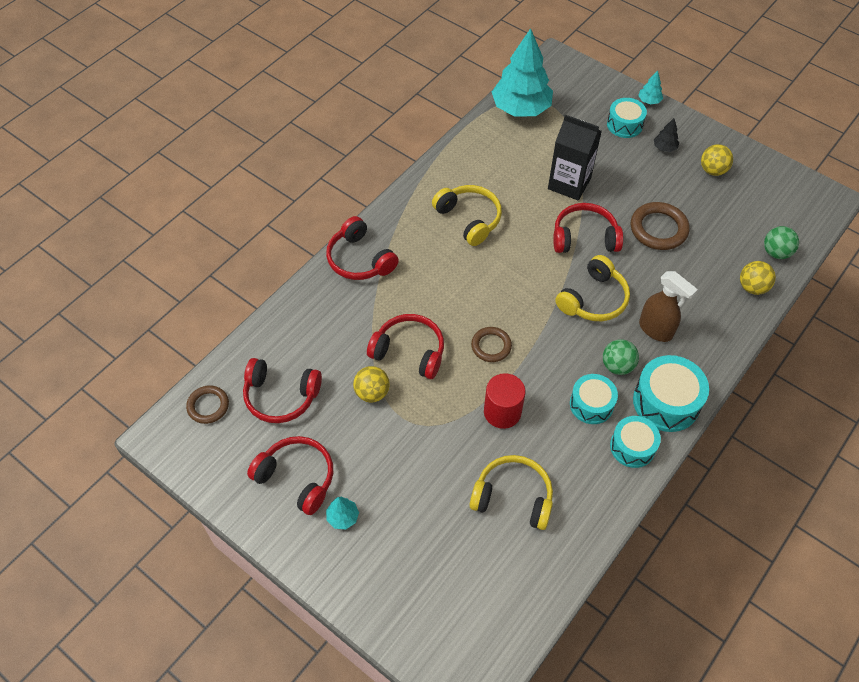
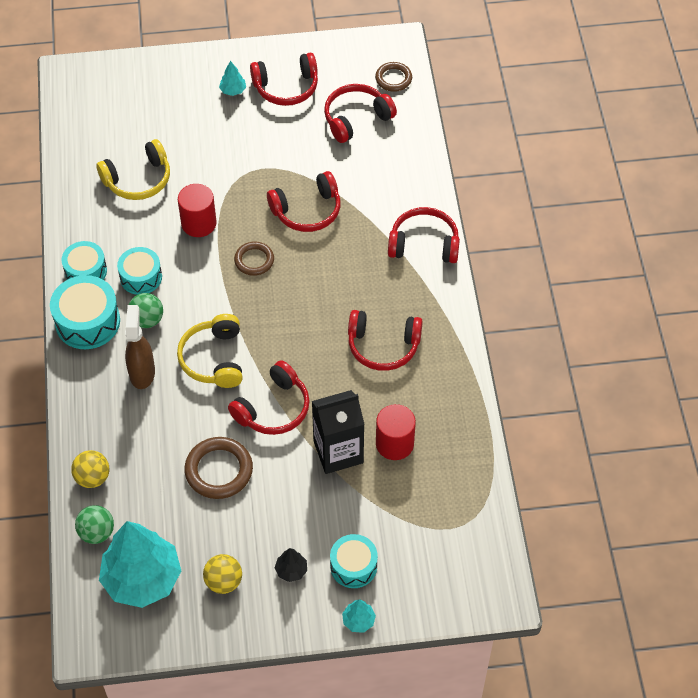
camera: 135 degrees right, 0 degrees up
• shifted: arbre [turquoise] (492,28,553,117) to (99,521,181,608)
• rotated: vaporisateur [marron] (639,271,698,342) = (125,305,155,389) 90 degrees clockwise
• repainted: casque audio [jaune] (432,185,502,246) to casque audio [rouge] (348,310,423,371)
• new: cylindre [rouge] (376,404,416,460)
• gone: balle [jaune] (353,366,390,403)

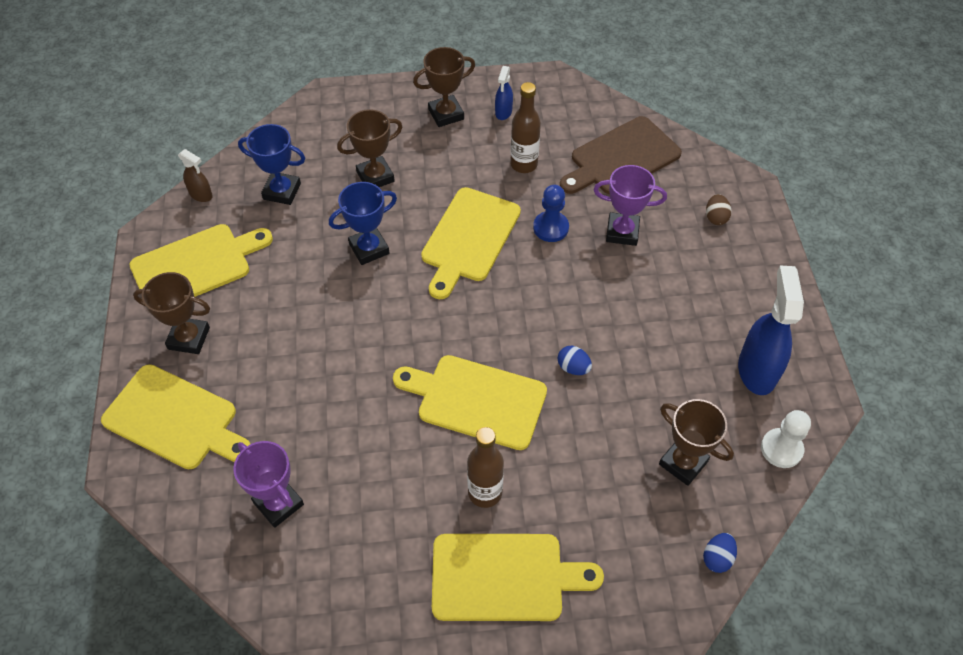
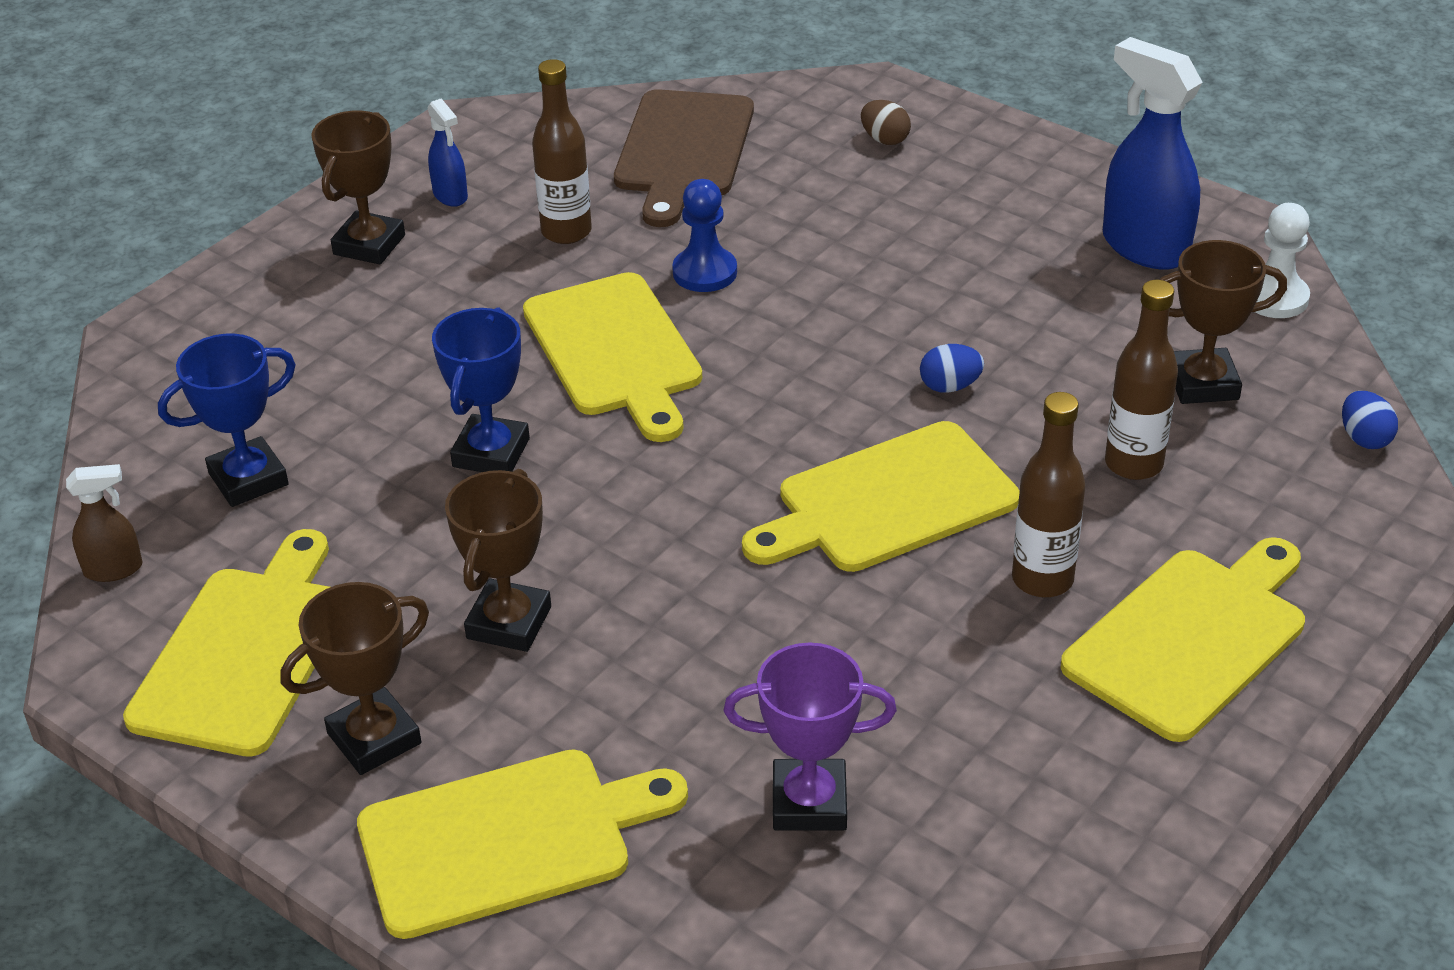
camera: 45 degrees left, 15 degrees down
• shifted: trophée [marron] (337,109,403,187) to (445,469,551,652)
• new: bouteille [marron] (1105,280,1178,480)
• gone: trophée [violet] (594,165,667,246)

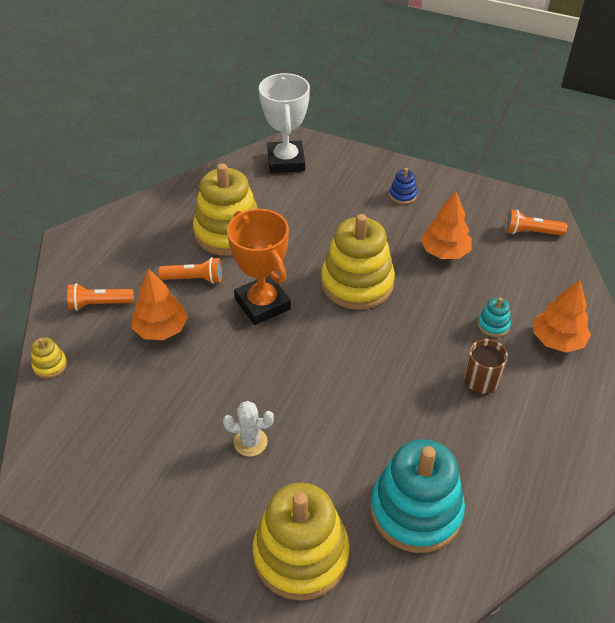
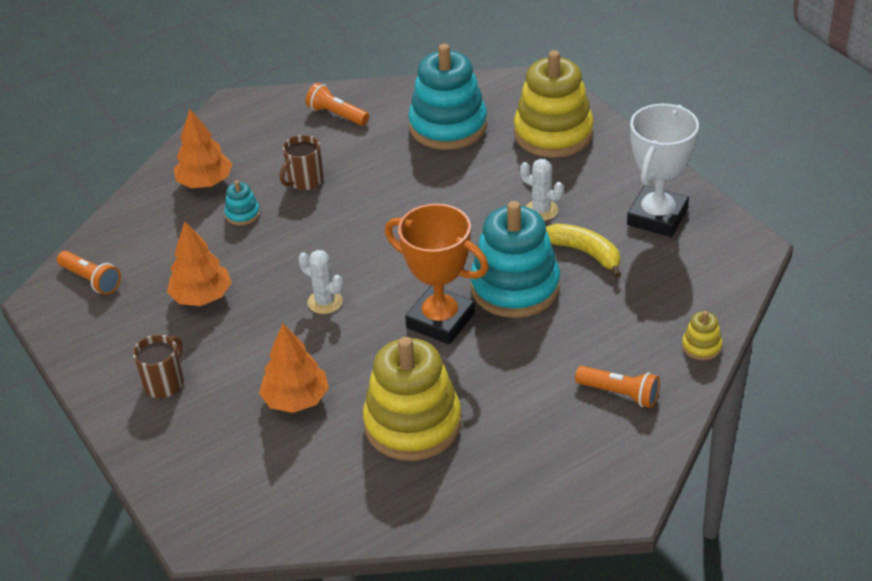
camera: 145 degrees left, 5 degrees down
• swapped: jouet à empiler [bleu] (389,168,417,204) to tasse [marron] (133,334,184,398)
• shifted: arbre [orange] (132,268,188,340) to (259,324,329,413)
• swapped: jouet à empiler [jaune] (321,214,395,310) to cactus [blanc] (298,250,343,314)
• shifted: lampe de poche [orange] (158,257,222,284) to (306,83,369,126)
• rotated: trophée [orange] (227,209,291,325) = (385,204,489,344) 60 degrees counterclockwise
• new: jouet à empiler [turquoise] (471,201,560,318)
• new: banane [jaune] (546,224,622,278)
• shifted: trophée [blanc] (259,73,310,173) to (627,104,699,237)

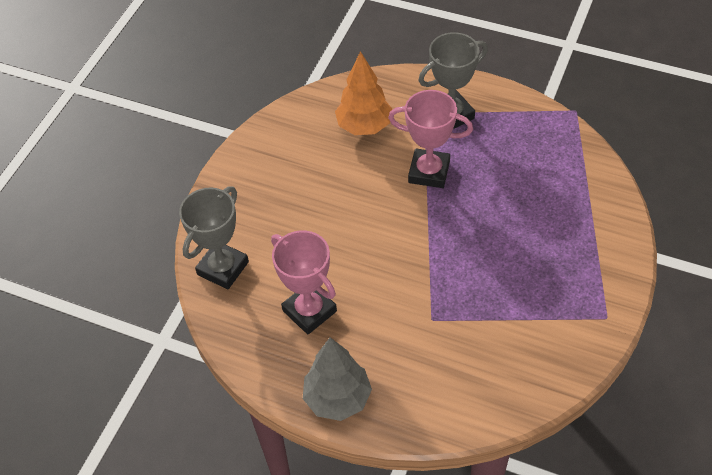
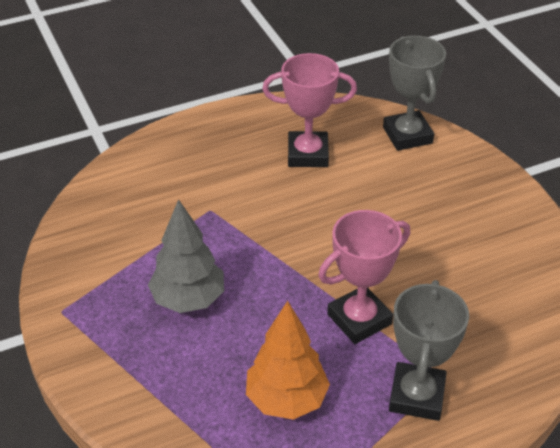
camera: 130 degrees right, 10 degrees down
• shifted: arbre [gris] (303,337,372,421) to (148,199,224,313)
• shifted: arbre [orange] (335,51,392,135) to (246,301,330,420)

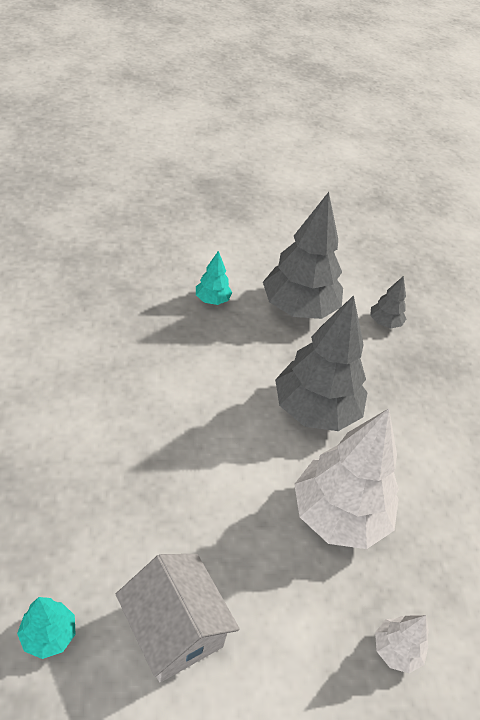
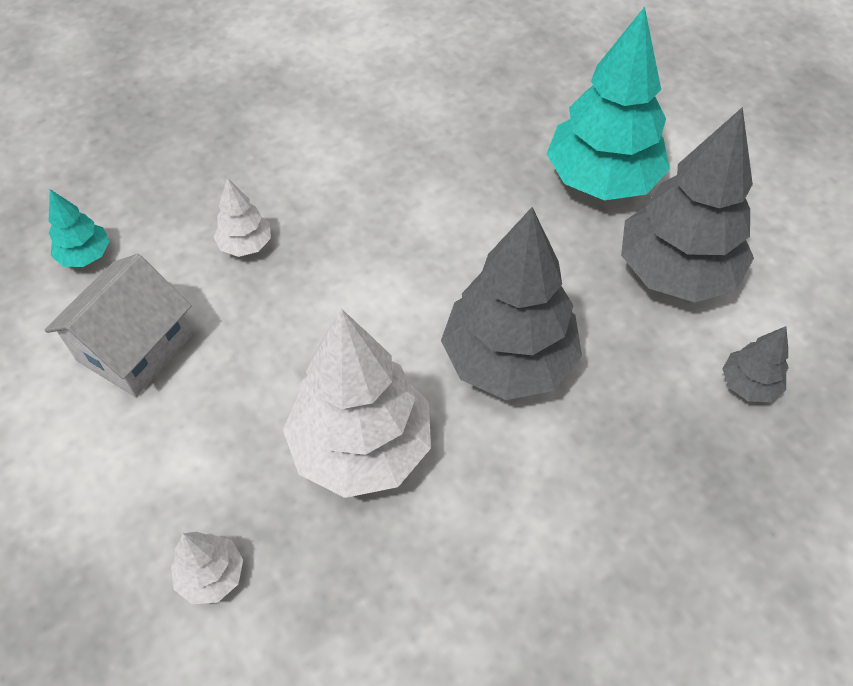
camera: 70 degrees right, 10 degrees up
• new: arbre [blanc] (213,178,271,257)
• scaled: arbre [turquoise] (196,251,232,305) = (547,7,670,201) x2.19

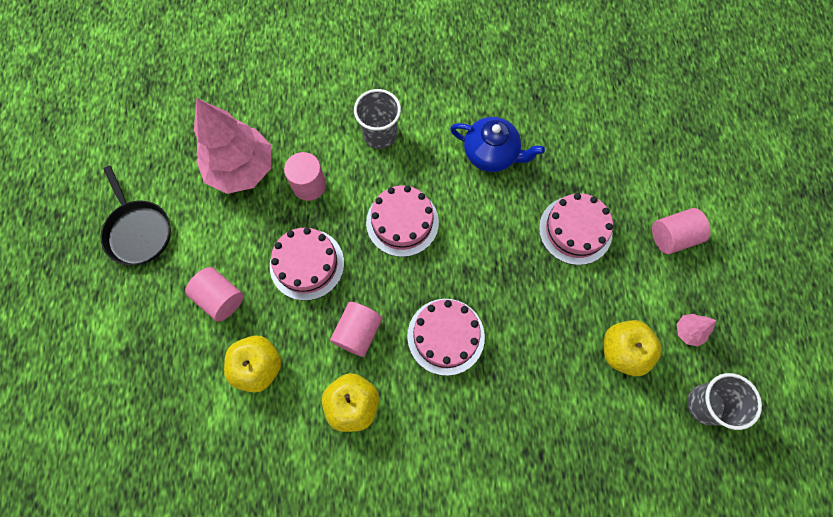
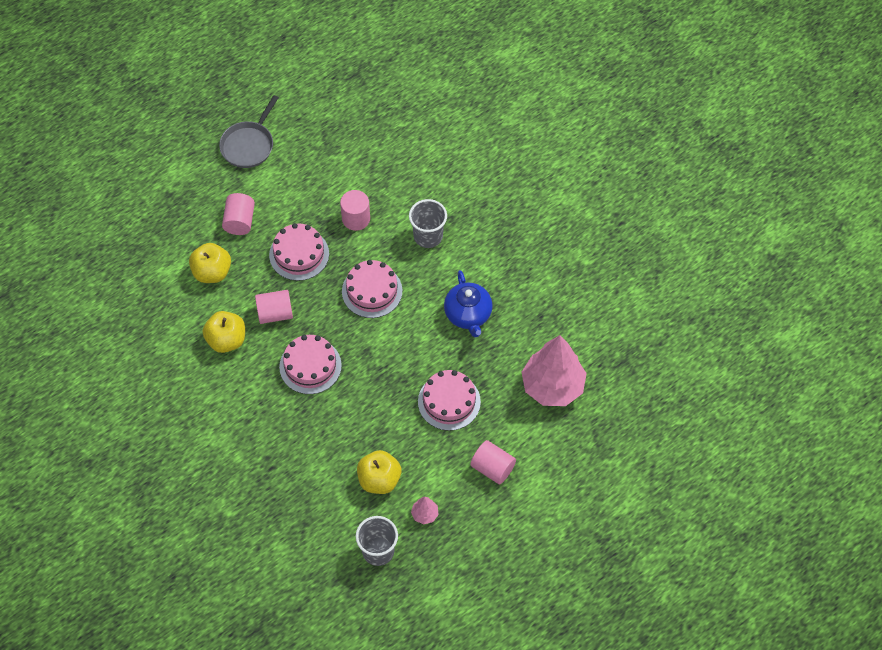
camera: 55 degrees right, 10 degrees down
• repainted: poêle [noir] (101,166,171,265) to poêle [gris] (219,95,279,168)
• shifted: arbre [rose] (194,98,271,194) to (522,335,587,406)

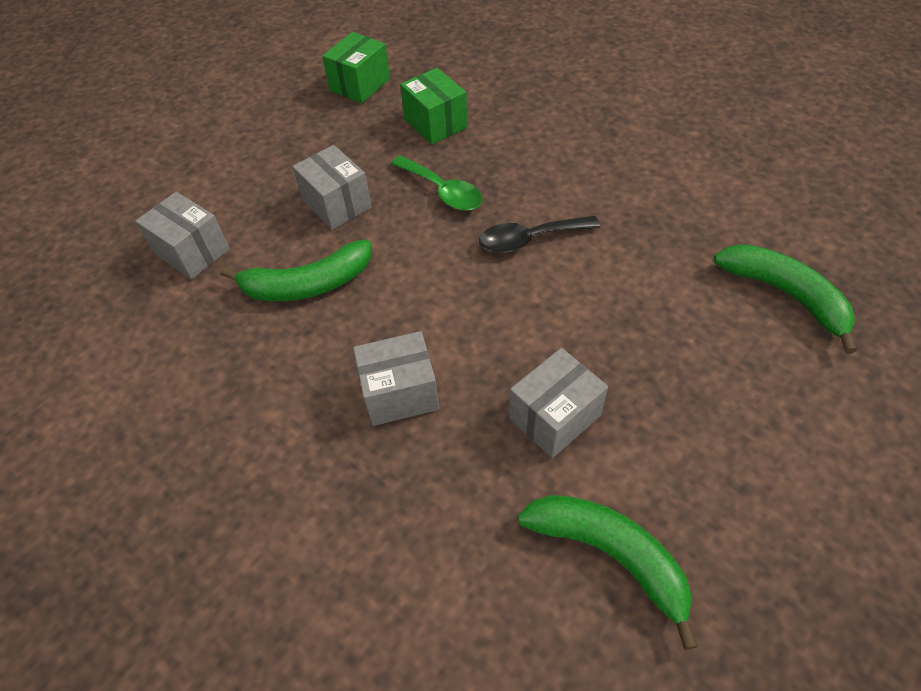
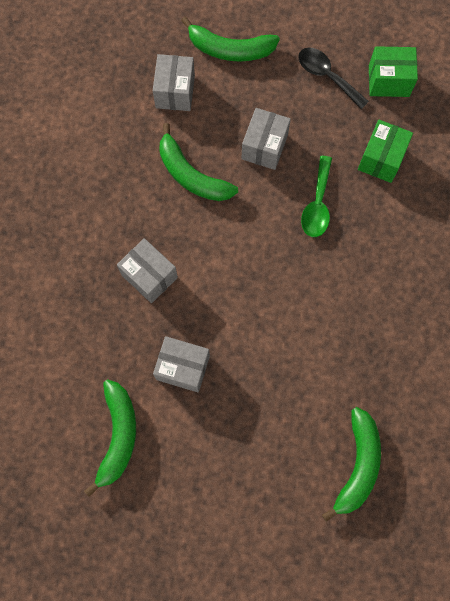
camera: 55 degrees right, 20 degrees up
• new: banane [vert] (181,17,280,62)
• shifted: cuillère [noir] (479,216,600,253) to (298,48,369,109)

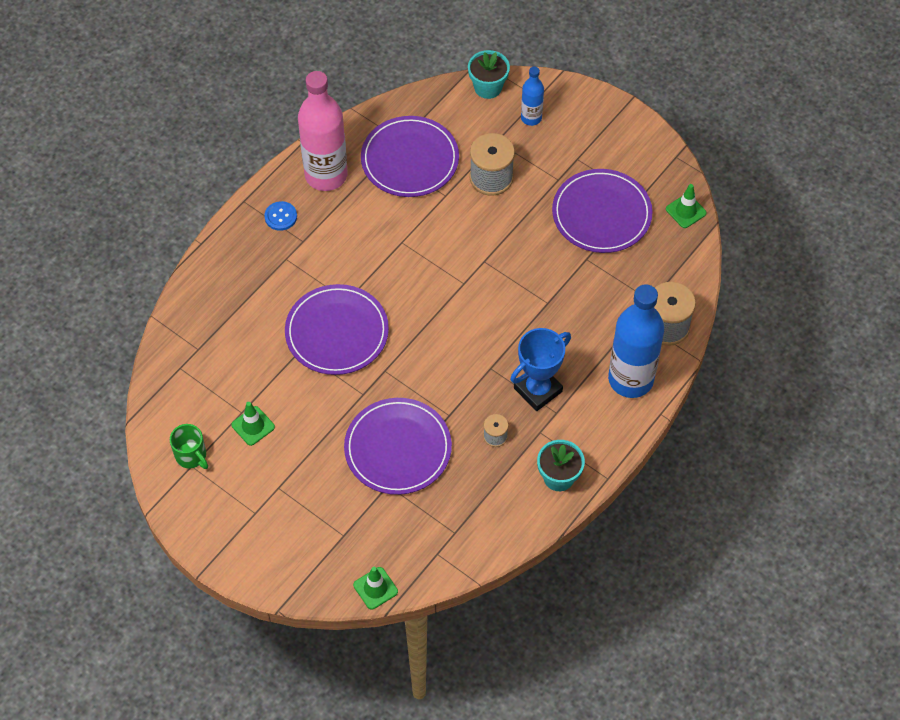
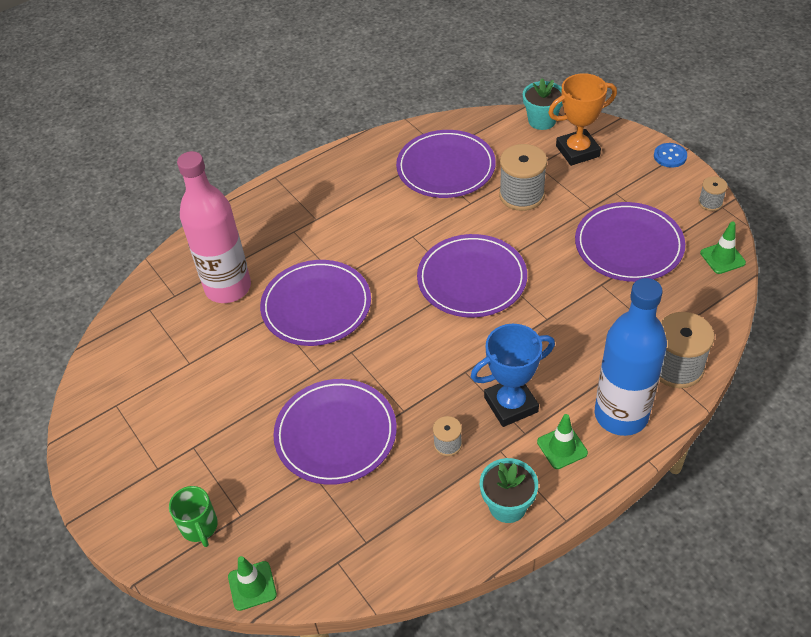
camera: 20 degrees right, 10 degrees down
• shifted: tasse [vert] (170,424,208,469) to (169,486,218,547)
• shifted: bouteille [rose] (298,71,348,191) to (177,151,251,303)
• new: assiette [violet] (417,234,527,318)
• shifted: cône de chantier [vert] (231,402,275,446) to (537,414,588,469)
• swapped: bouteille [bleu] (521,66,544,126) to trophée [orange] (548,73,617,166)
• shifted: bouton [bleu] (264,201,297,231) to (654,143,687,168)
• new: bobine [gris] (698,176,728,211)

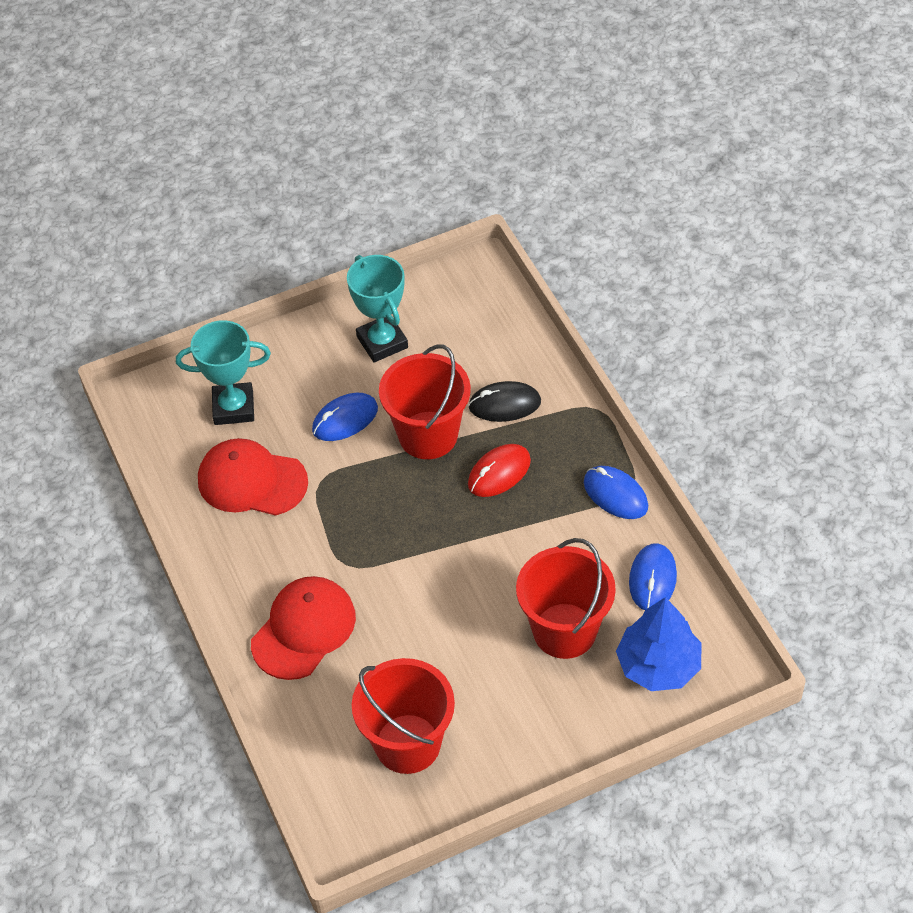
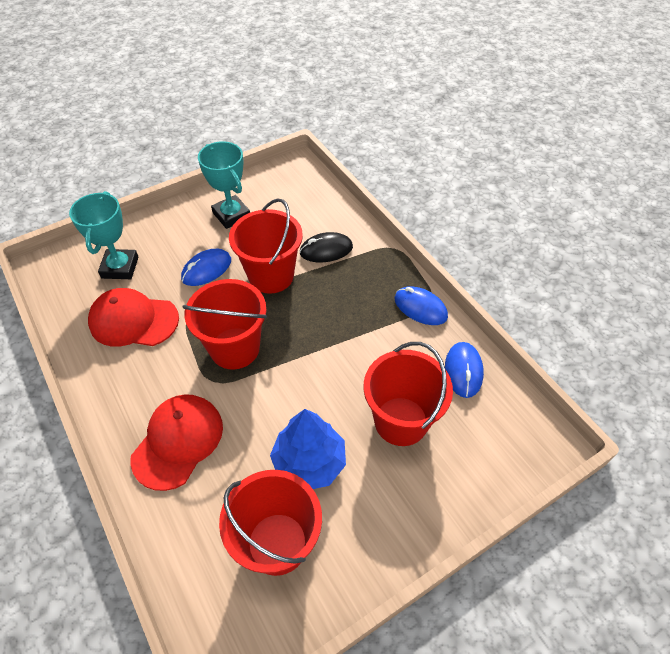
camera: 10 degrees left, 0 degrees up
• rotated: trophée [turquoise] (176,320,271,425) = (69,191,139,279) 75 degrees counterclockwise
• new: seau [rouge] (182,279,267,370)
• shifted: arbre [bleu] (616,597,701,691) to (270,409,346,489)
• gone: souris [rouge] (468,444,531,497)

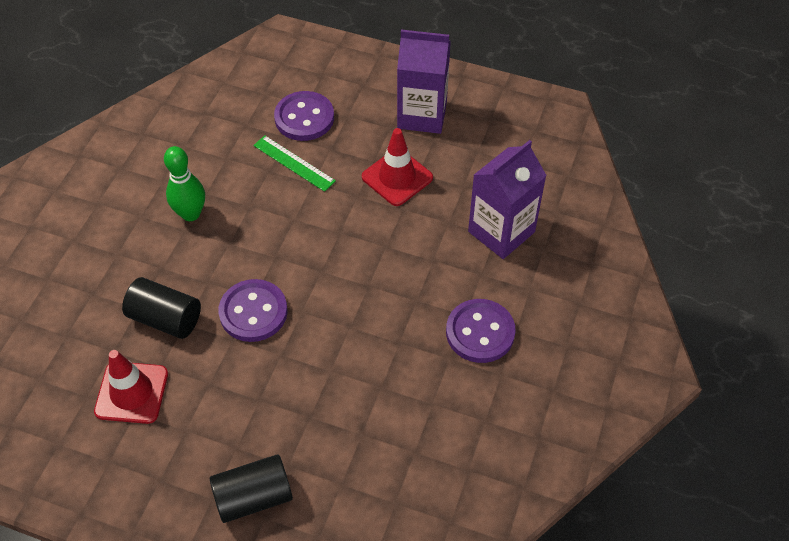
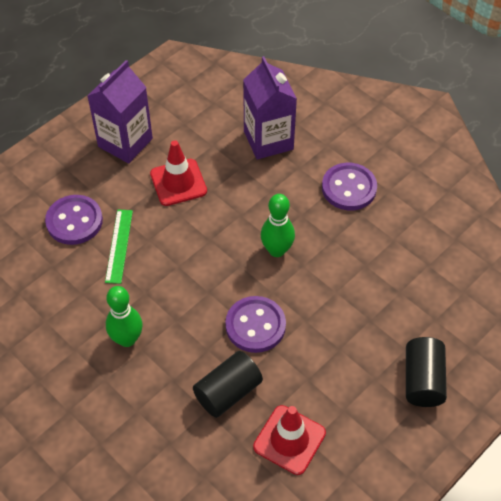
camera: 65 degrees left, 0 degrees up
• rotated: règle [vert] (253,135,336,192) = (105,210,133,284) 60 degrees counterclockwise
• new: quille [vert] (261,194,295,257)

